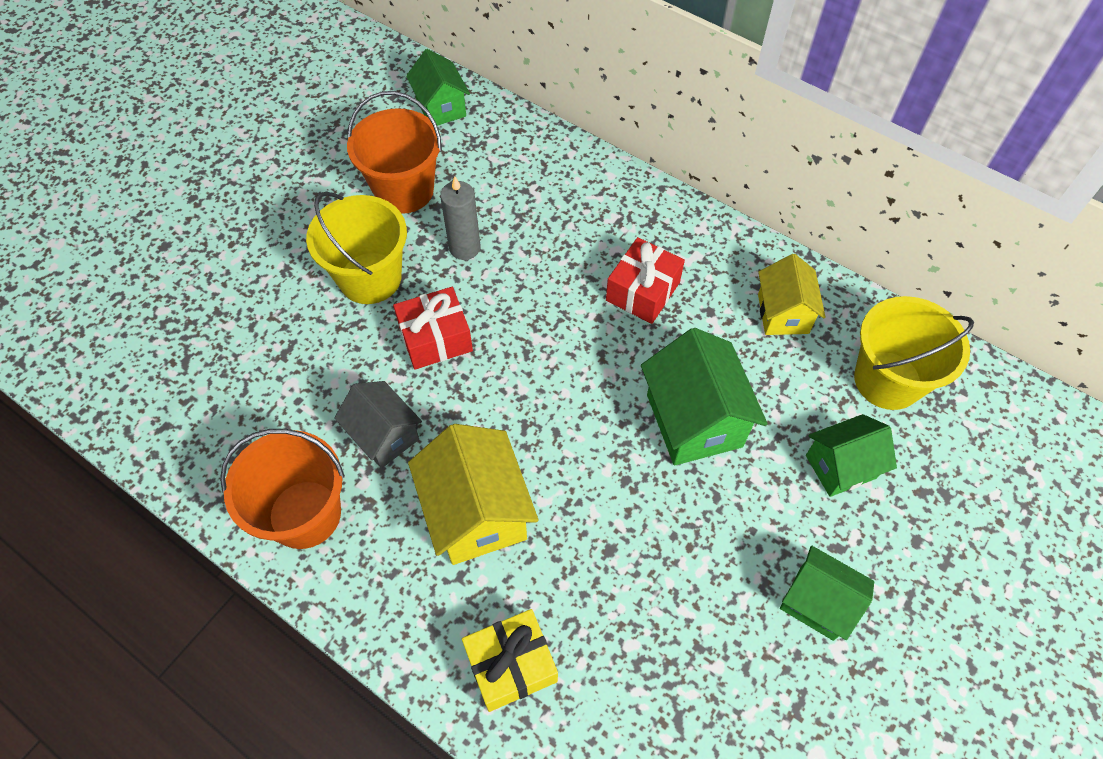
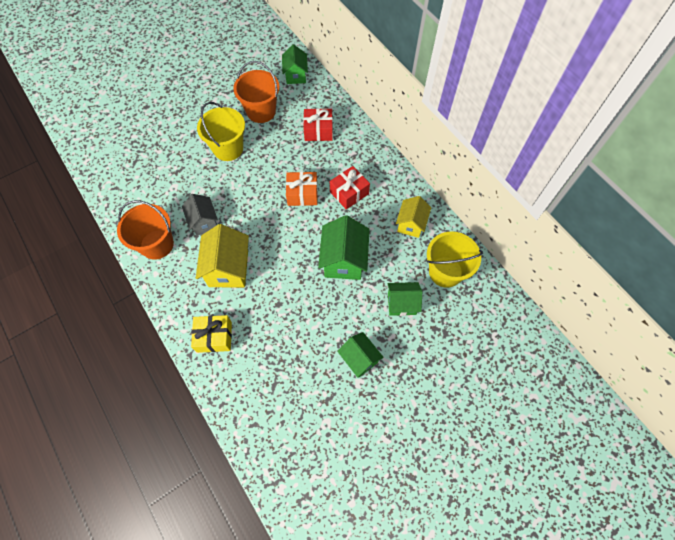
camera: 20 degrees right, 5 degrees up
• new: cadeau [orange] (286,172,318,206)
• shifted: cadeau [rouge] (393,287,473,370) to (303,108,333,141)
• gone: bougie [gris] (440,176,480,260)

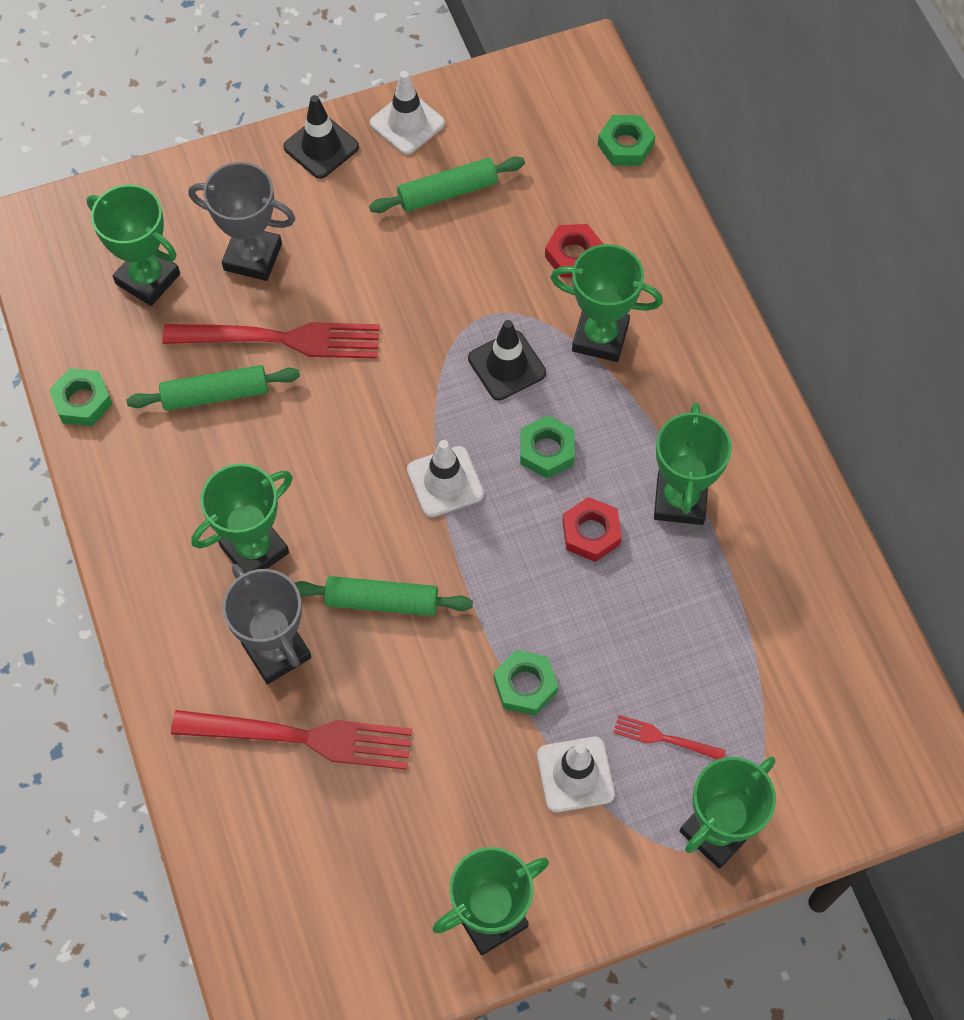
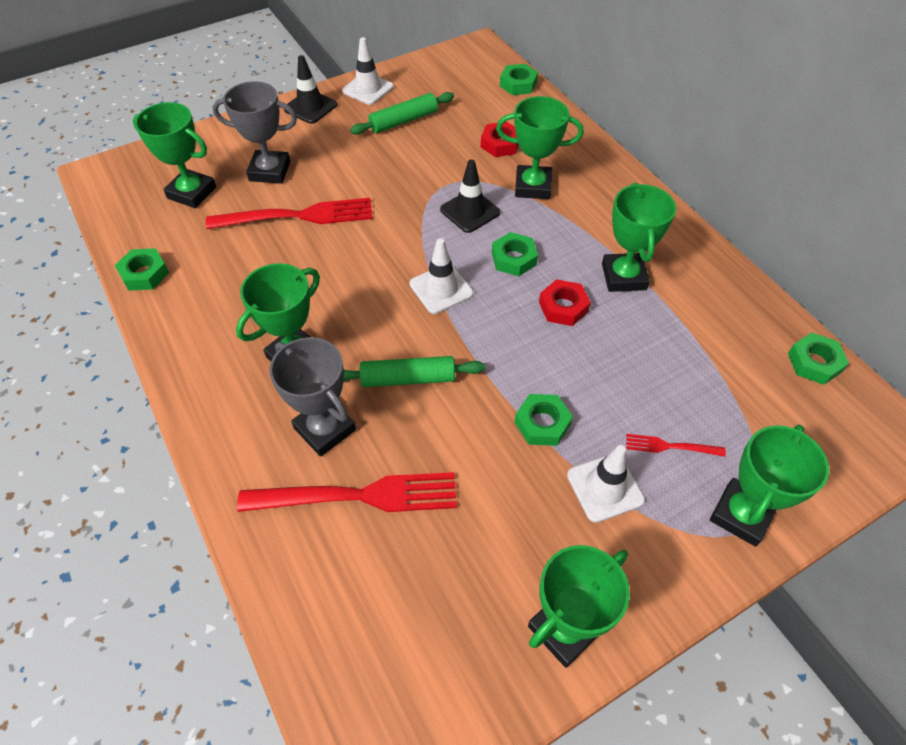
camera: 10 degrees left, 10 degrees down
• new: écrou [vert] (788,333,849,385)
• gone: rouleau à pâtisserie [vert] (127,365,300,411)

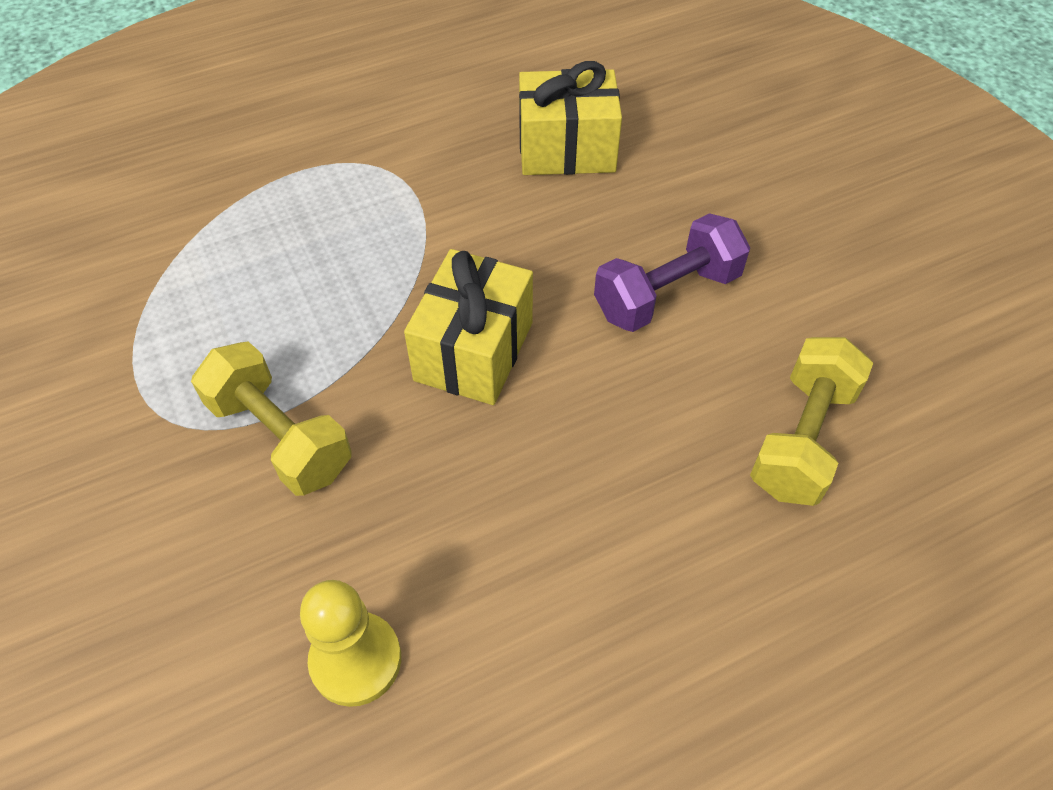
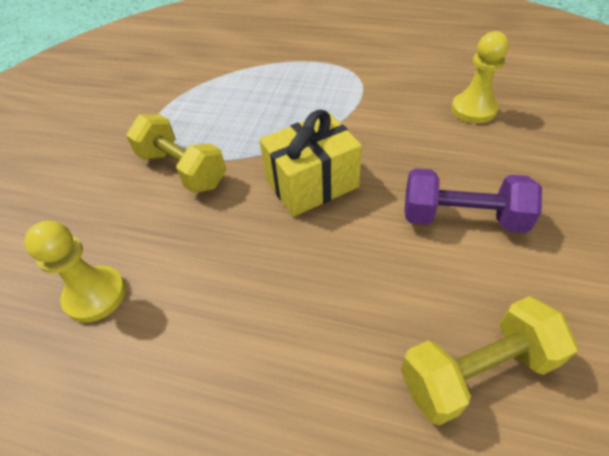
camera: 45 degrees right, 5 degrees down
• rotated: haltère [jaune] (191,341,352,496) = (126,114,226,193) 45 degrees counterclockwise
• swapped: cadeau [jaune] (519,61,622,175) to pion [jaune] (451,31,509,123)

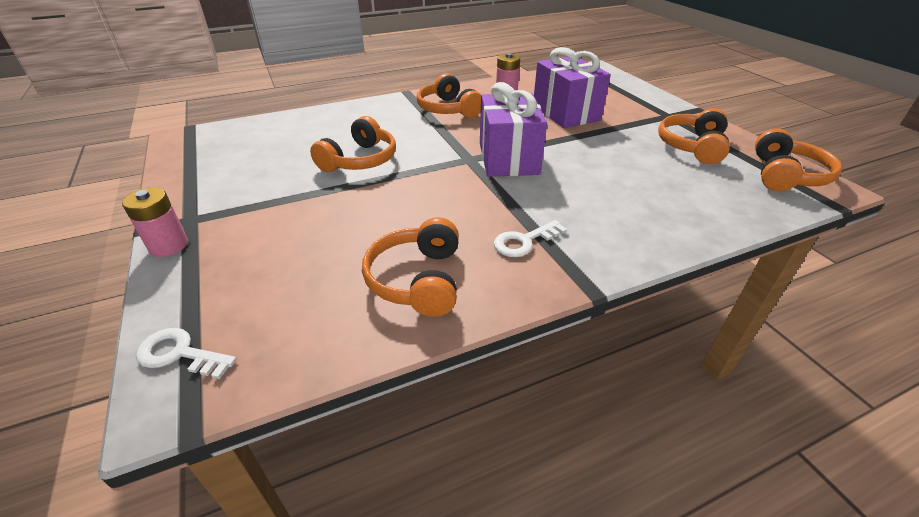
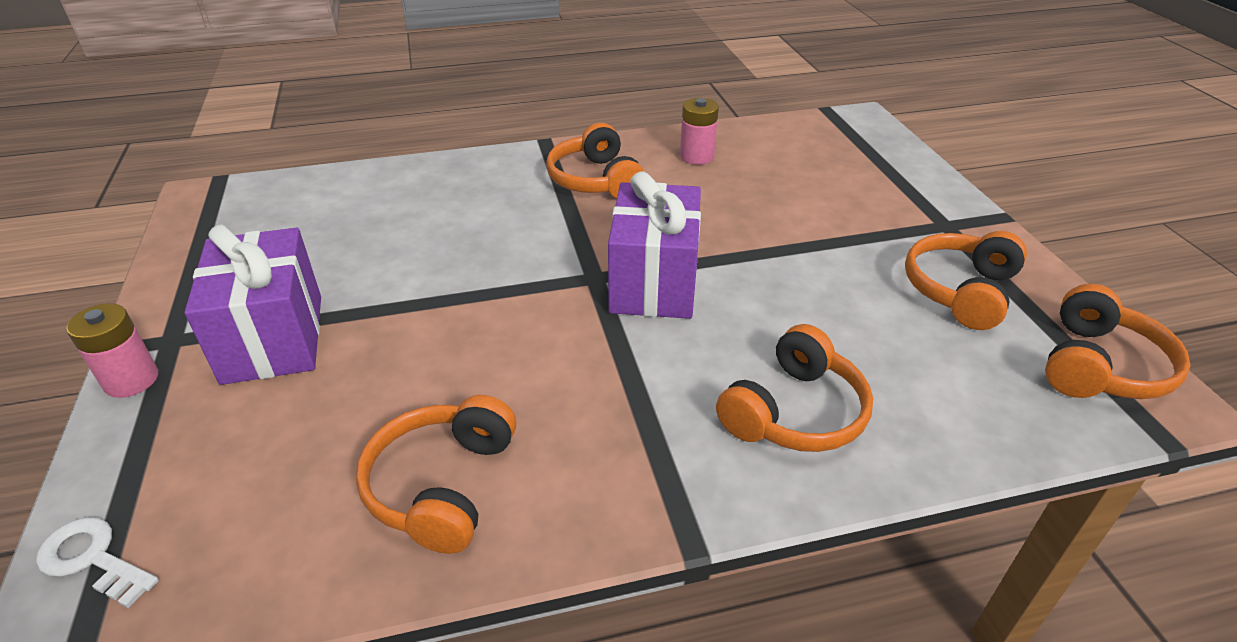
camera: 10 degrees right, 0 degrees up
• shifted: cadeau [violet] (534,47,611,128) to (185,224,321,385)
• shifted: casque audio [orange] (310,116,396,172) to (716,324,873,452)
• gone: clé [blanc] (494,220,567,257)

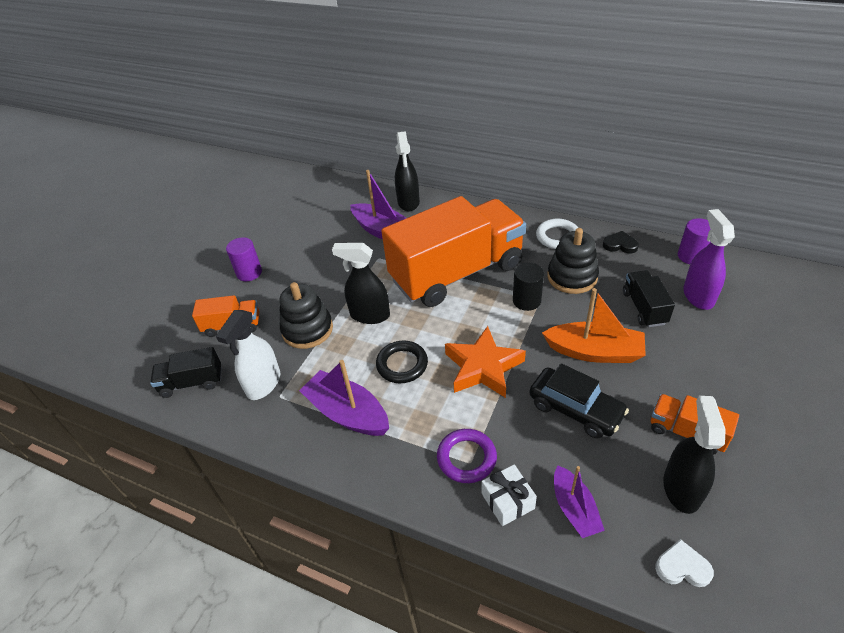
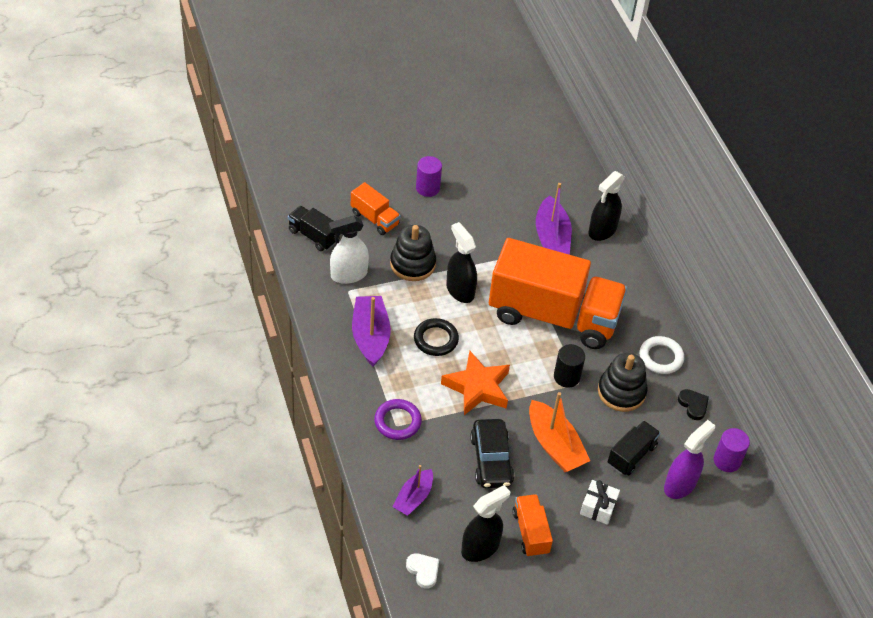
camera: 40 degrees right, 5 degrees up
• shifted: cadeau [blanc] (482,465,537,526) to (580,480,620,525)

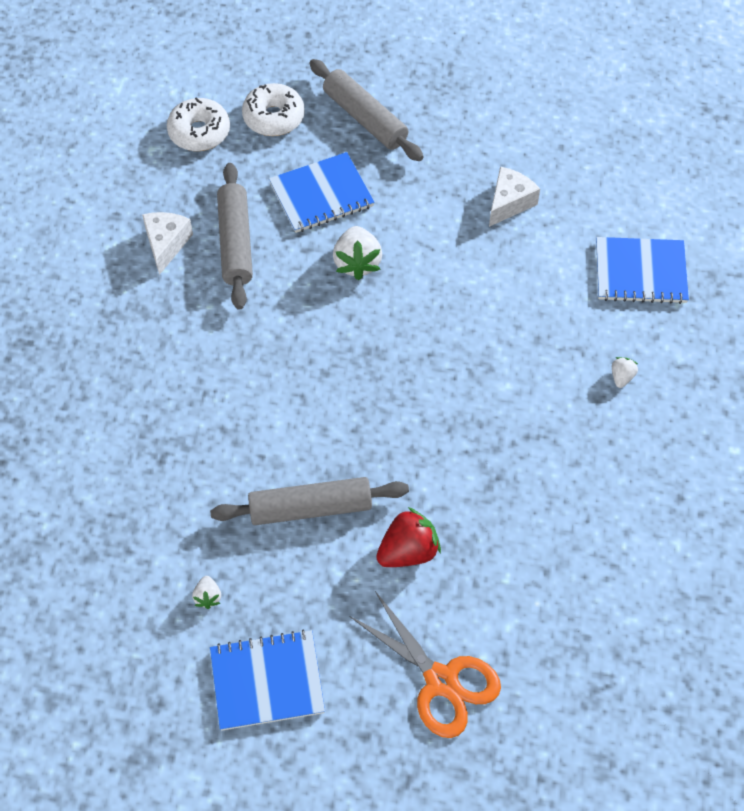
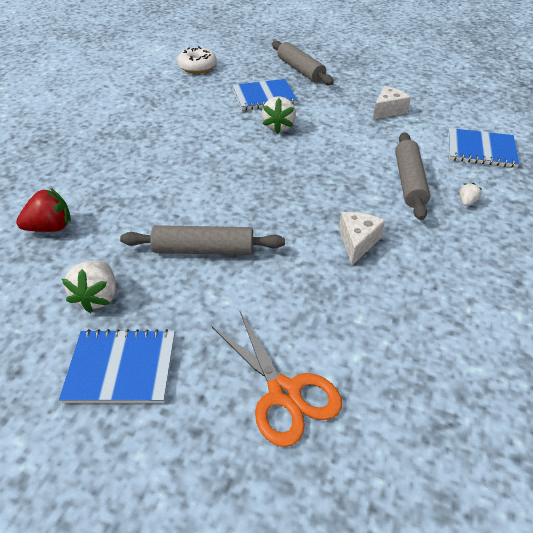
camera: 10 degrees right, 15 degrees down
• shifted: fraise [rouge] (376,507,441,567) to (16,188,71,232)
• scaled: fraise [blanc] (192,576,221,609) = (62,260,116,313) x1.95
• shifted: fromage [blanc] (142,212,193,275) to (339,212,385,265)
• shifted: rouleau à pâtisserie [gris] (217,163,253,310) to (395,132,431,220)
• gone: beignet [blanc] (242,83,305,136)

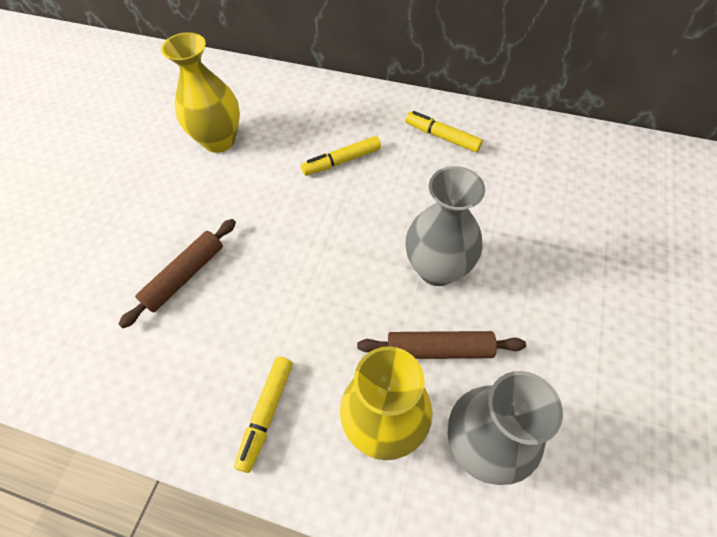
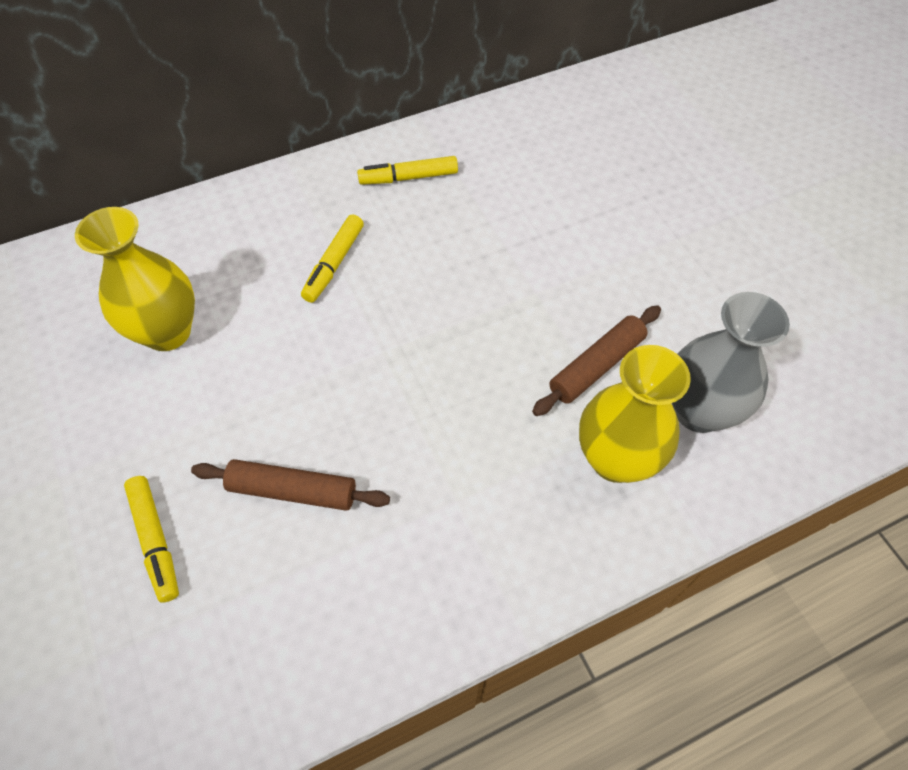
camera: 45 degrees left, 0 degrees up
• shifted: feutre [jaune] (234,357,293,473) to (124,476,179,603)
• rotated: rouleau à pâtisserie [marron] (118,219,236,328) = (191,459,390,511) 75 degrees counterclockwise
• gone: vase [gris] (406,166,485,286)

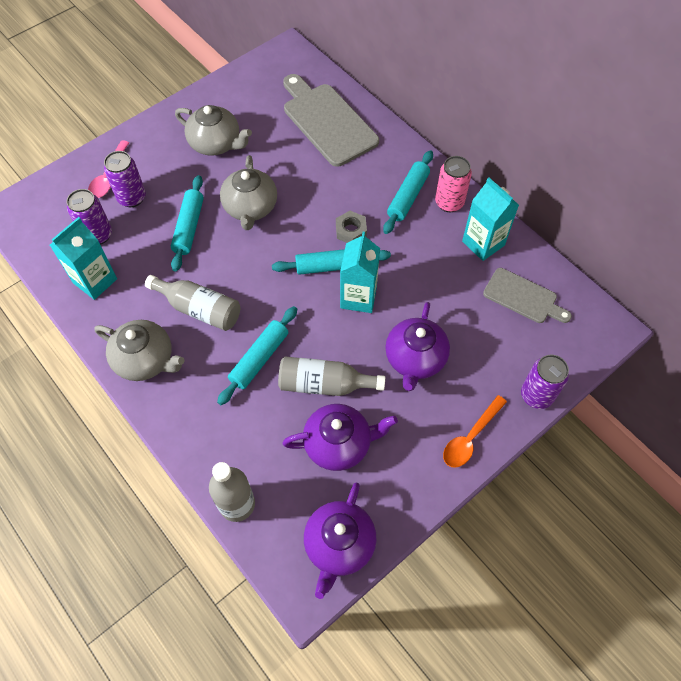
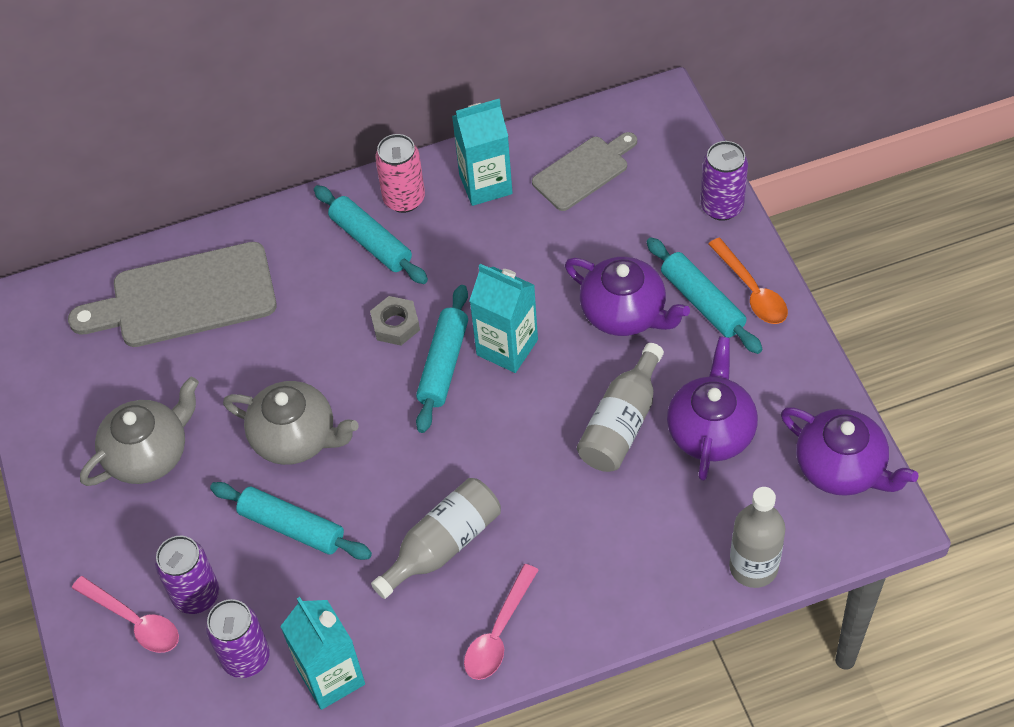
camera: 65 degrees left, 5 degrees down
• swapped: théière [gris] (94,320,185,381) to cuillère [rose] (464,564,538,680)
• shifted: rouleau à pâtisserie [turquoise] (217,306,297,405) to (647,237,763,354)

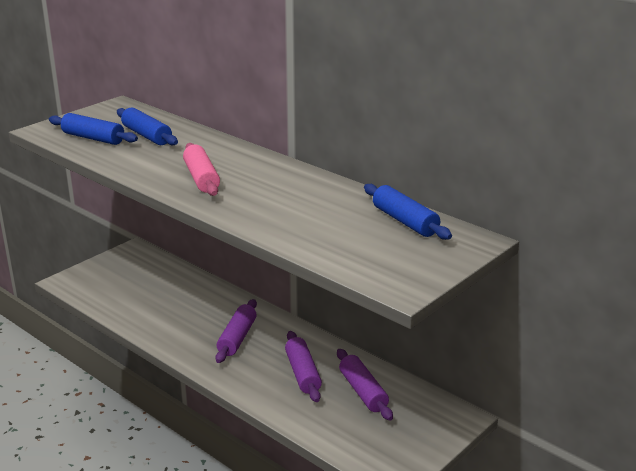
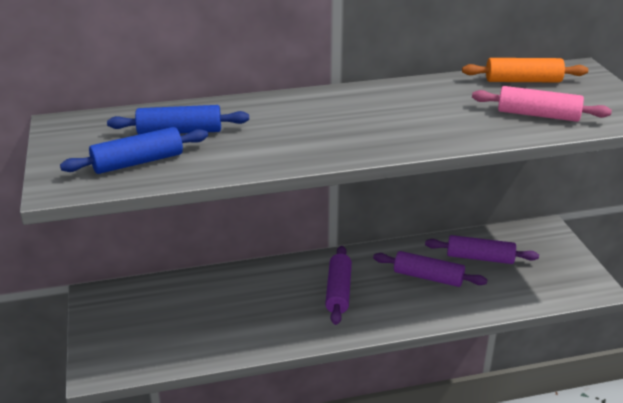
camera: 55 degrees left, 5 degrees up
• rotated: rouleau à pâtisserie [violet] (216,299,257,363) = (325,246,352,325) 45 degrees clockwise
• repainted: rouleau à pâtisserie [bleu] (364,184,452,240) to rouleau à pâtisserie [orange] (462,58,588,82)
• shifted: rouleau à pâtisserie [rose] (183,143,220,196) to (472,86,612,122)

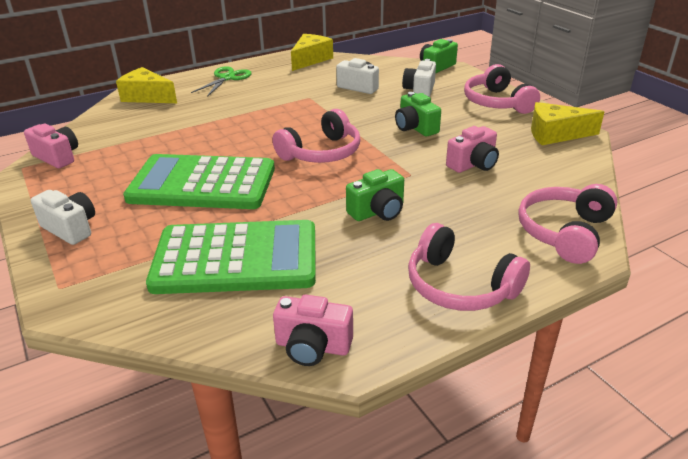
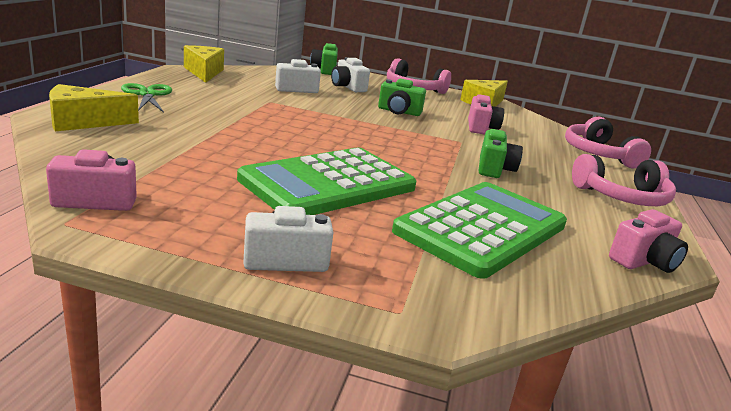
camera: 50 degrees left, 10 degrees down
• gone: casque audio [rose] (272,109,360,163)

